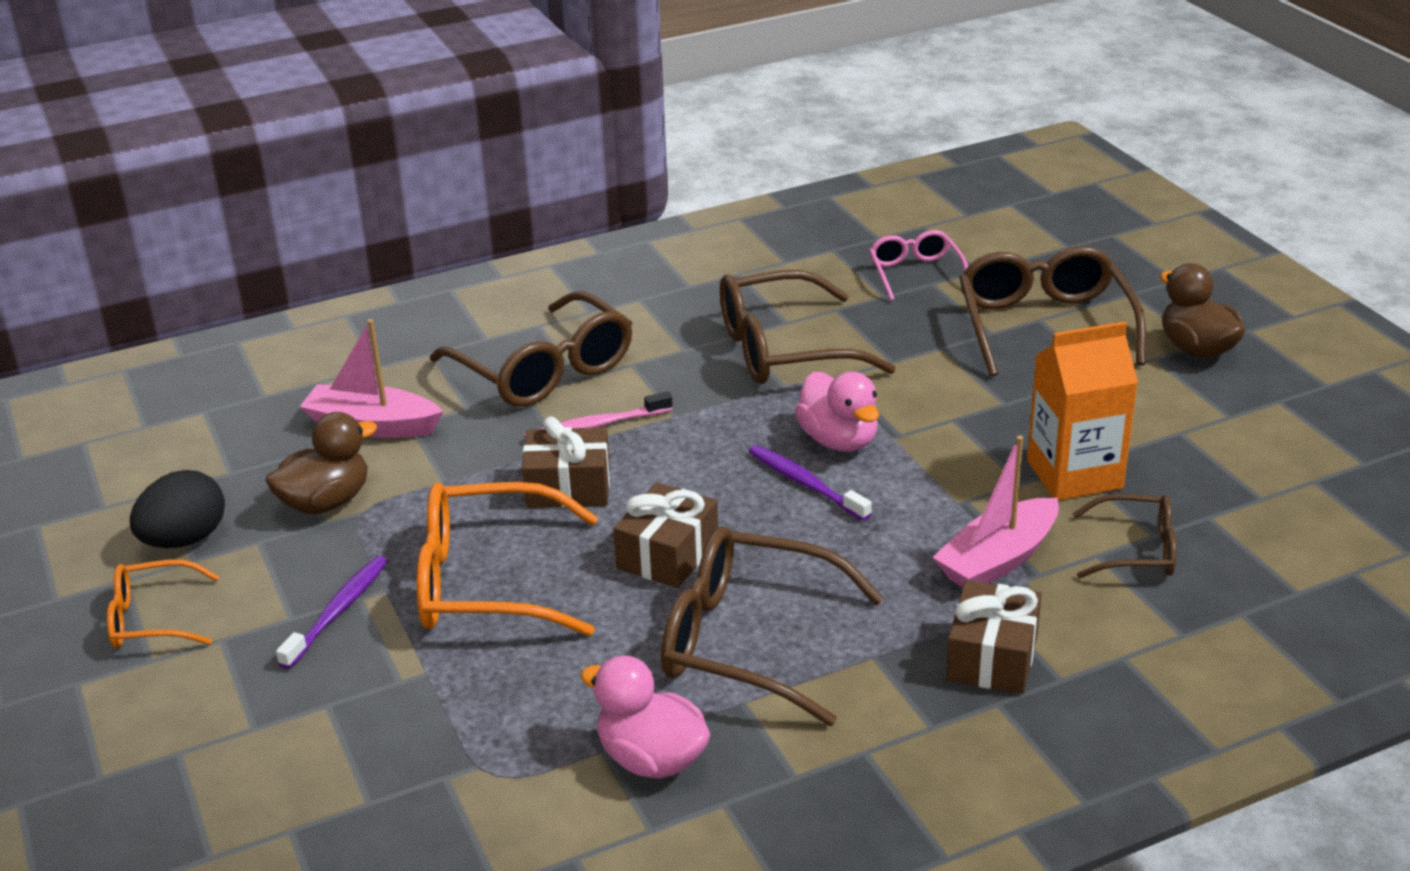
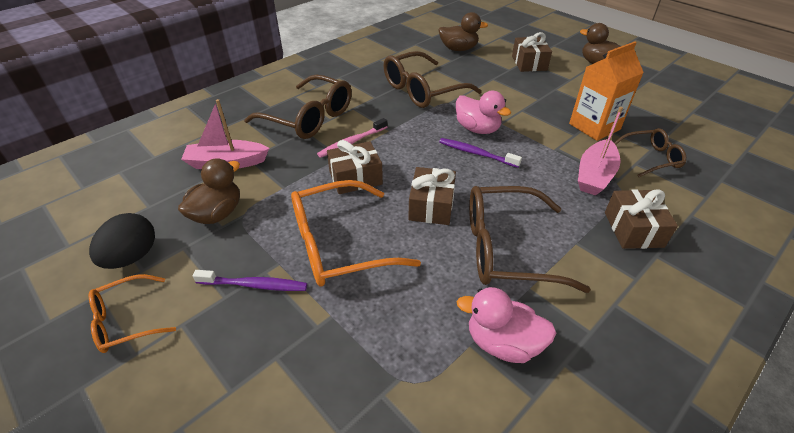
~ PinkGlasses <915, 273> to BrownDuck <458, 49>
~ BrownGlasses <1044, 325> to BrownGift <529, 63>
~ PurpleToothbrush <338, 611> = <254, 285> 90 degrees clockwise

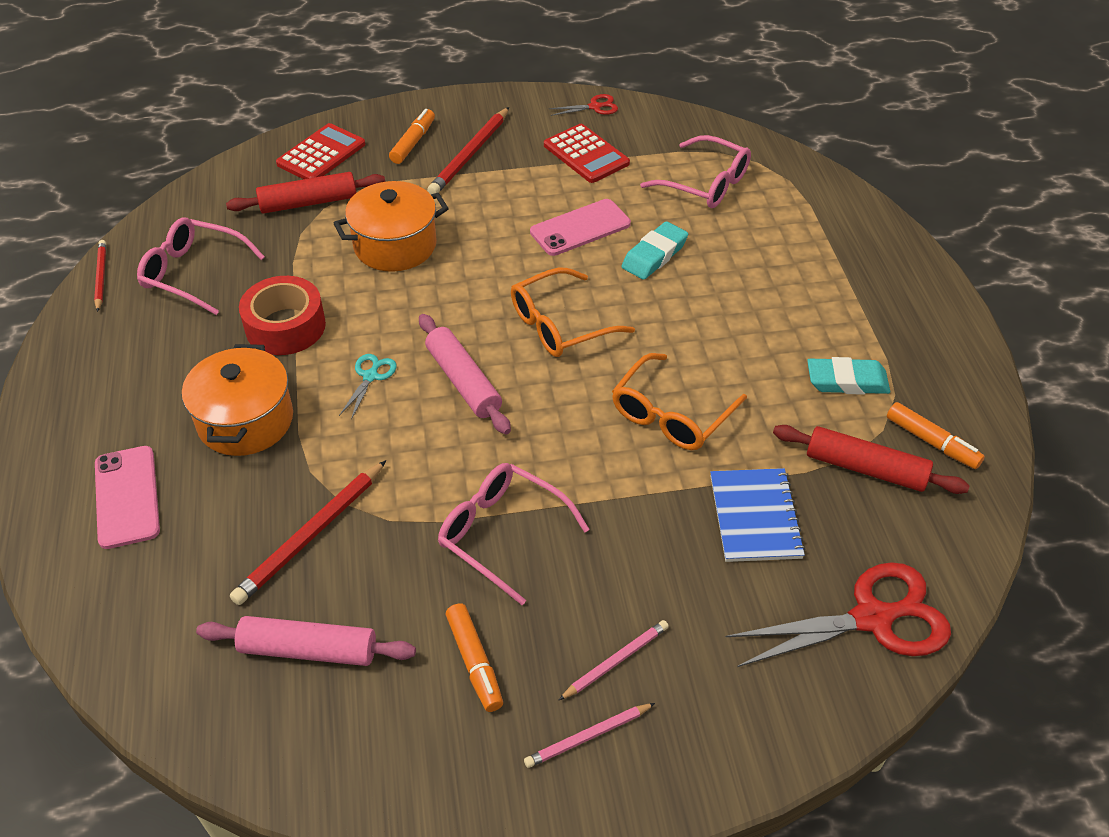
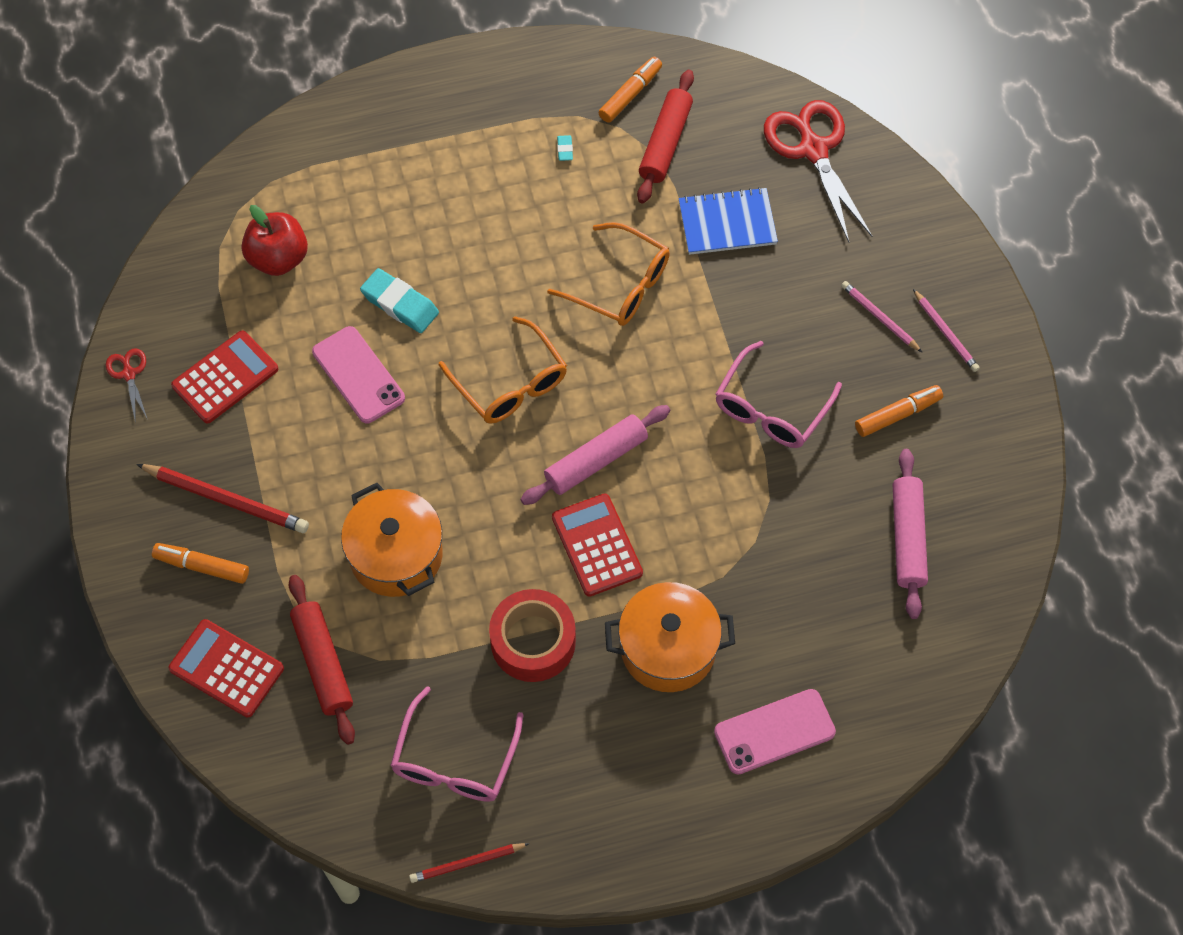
~ PinkGlasses <706, 184> to RedApple <278, 258>
~ TurquoiseScissors <370, 376> to RedCalculator <597, 545>
~ TurquoiseEraser <847, 381> = <565, 150> x0.46
- RedPencil <311, 535>

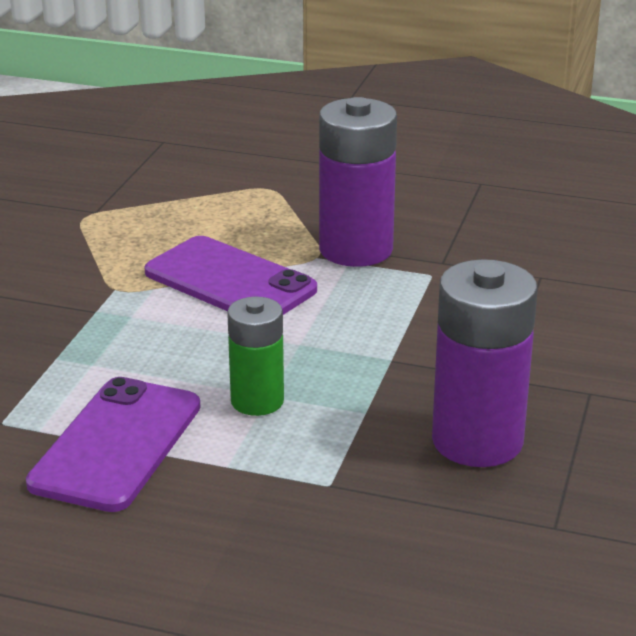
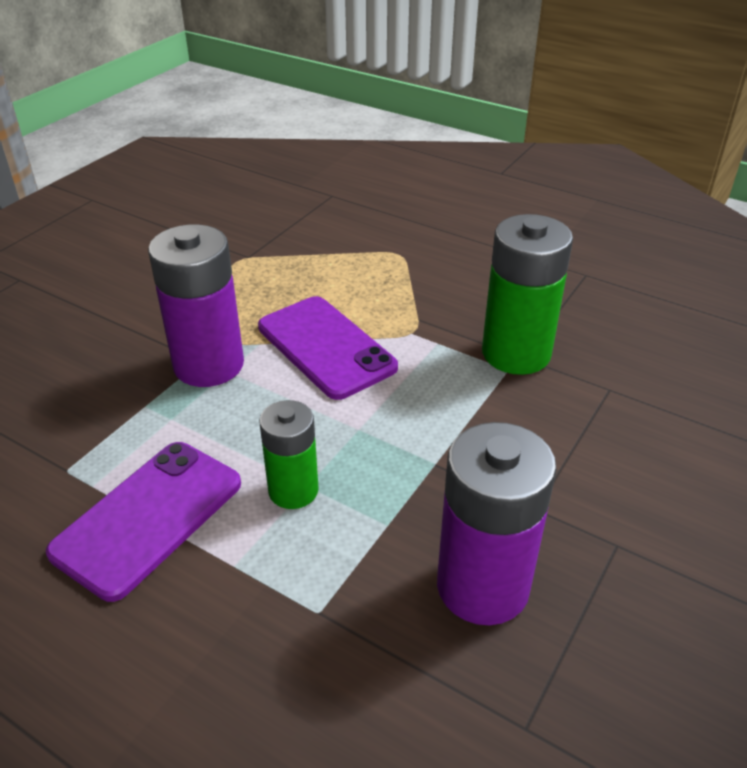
~ PurpleBattery <356, 249> to <208, 365>
+ GreenBattery <516, 353>

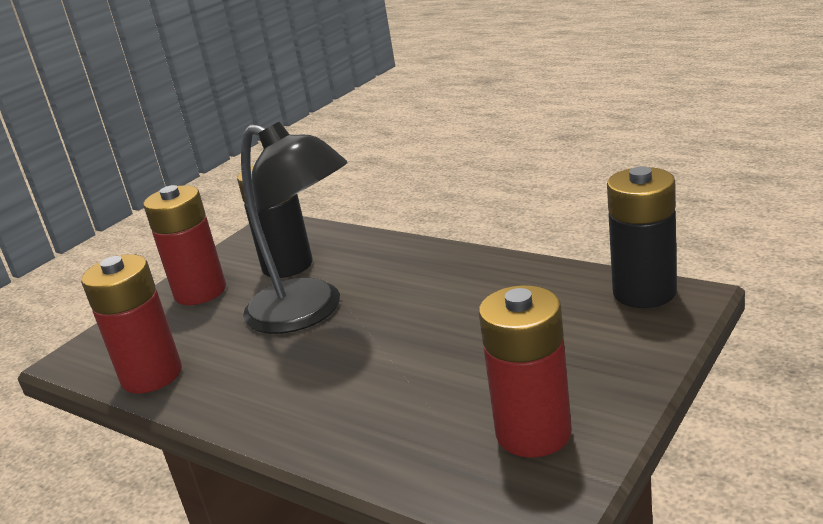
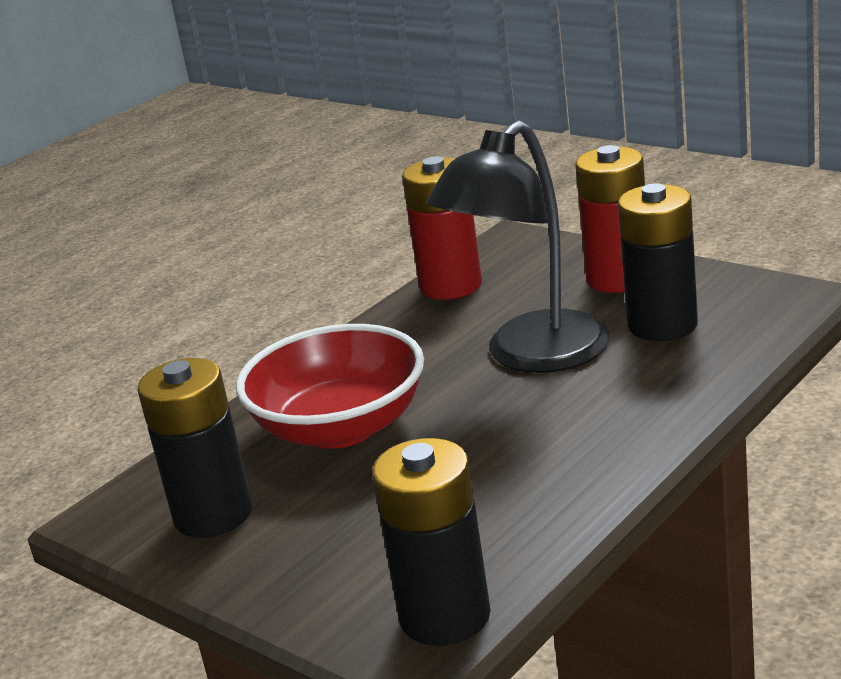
~ RedBattery <533, 433> to BlackBattery <213, 515>
+ RedBowl <341, 428>

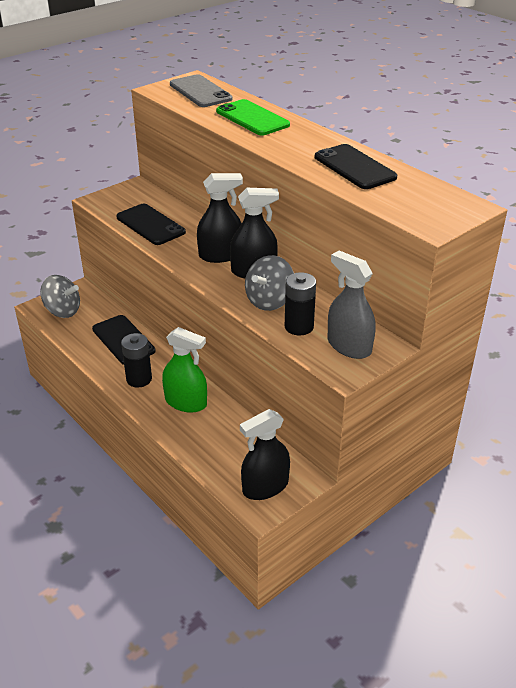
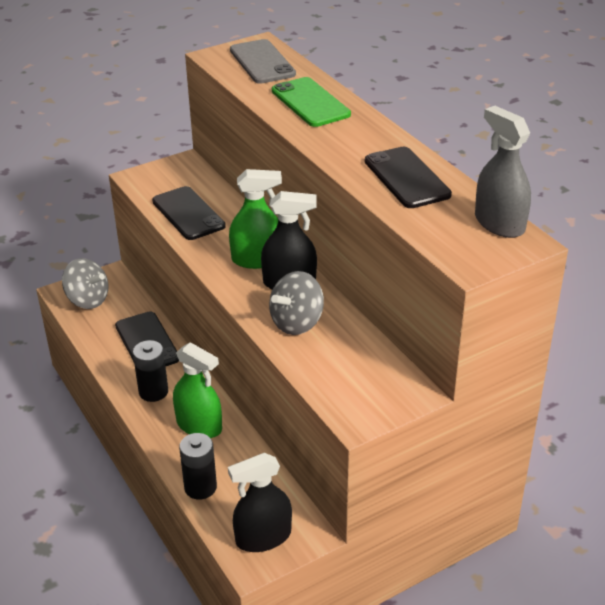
~ BlackSprayBottle <220, 255> to GreenSprayBottle <257, 259>
~ GreySprayBottle <349, 346> to <499, 223>
~ BlackBattery <299, 326> to <200, 487>

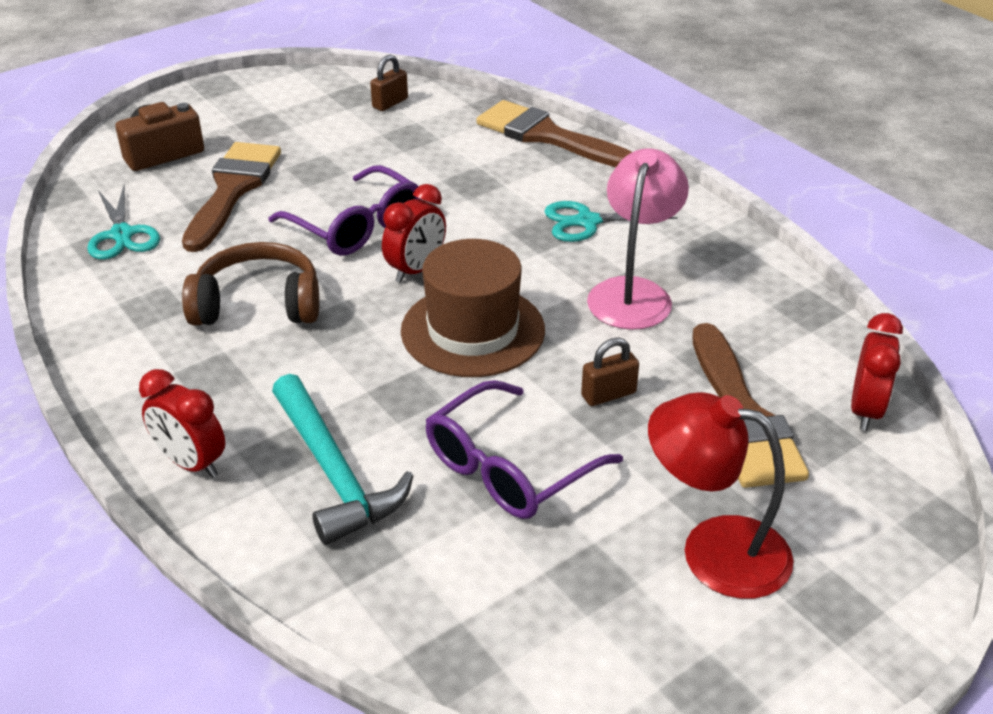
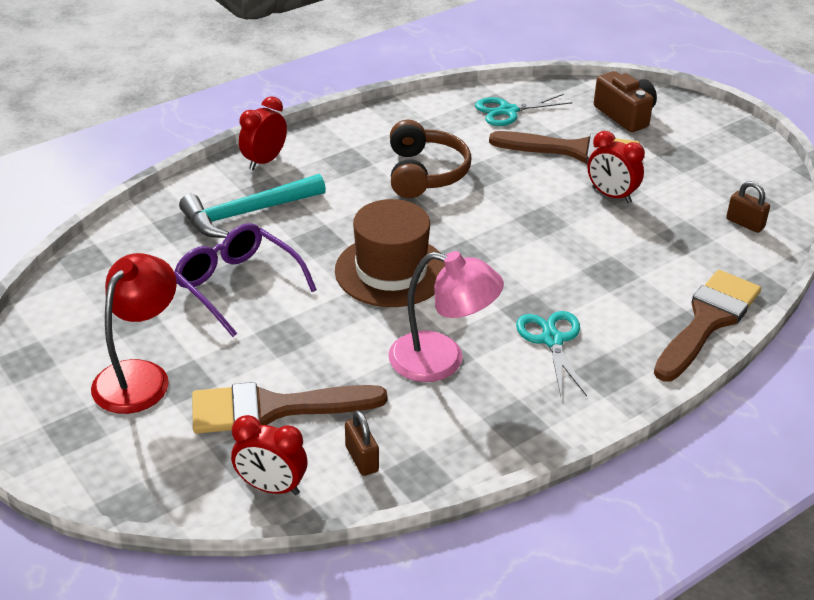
- PurpleGlasses <357, 226>
~ RedClock <416, 270> to <611, 195>
~ BrownPadlock <608, 394> to <361, 459>

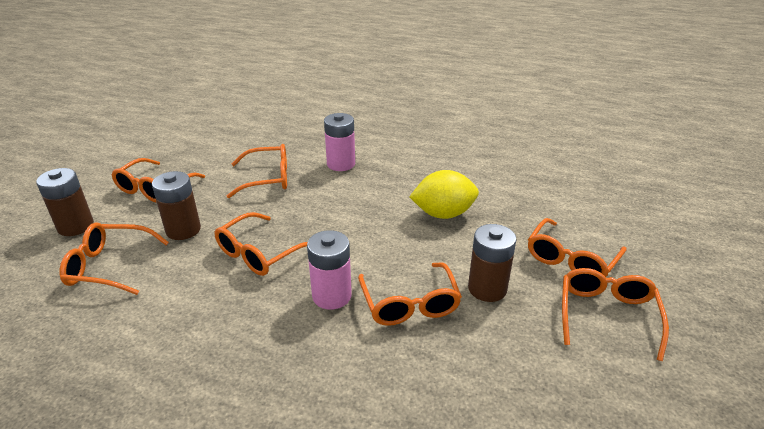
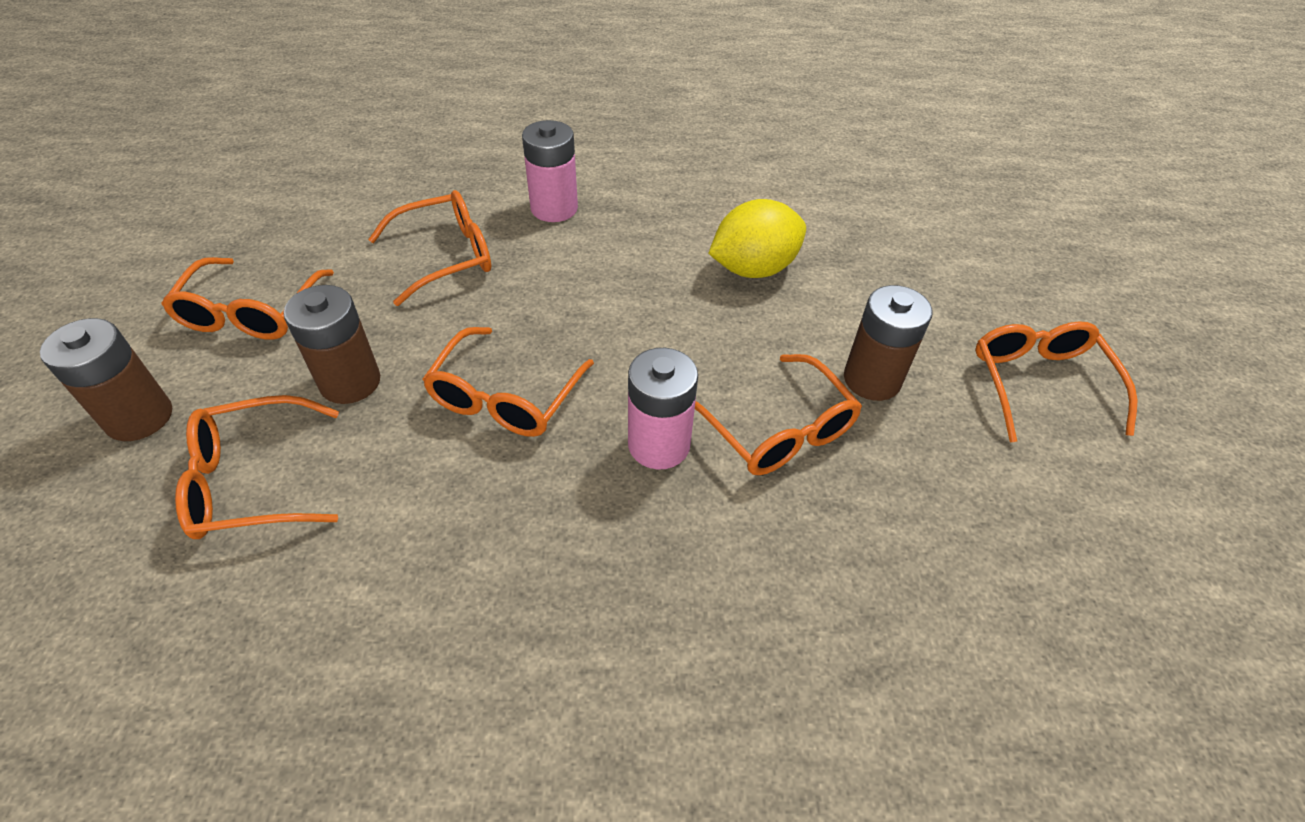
- OrangeGlasses <571, 259>

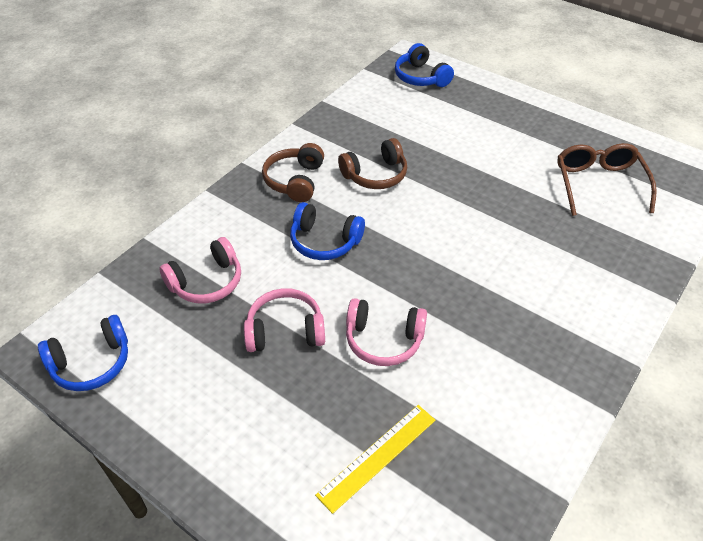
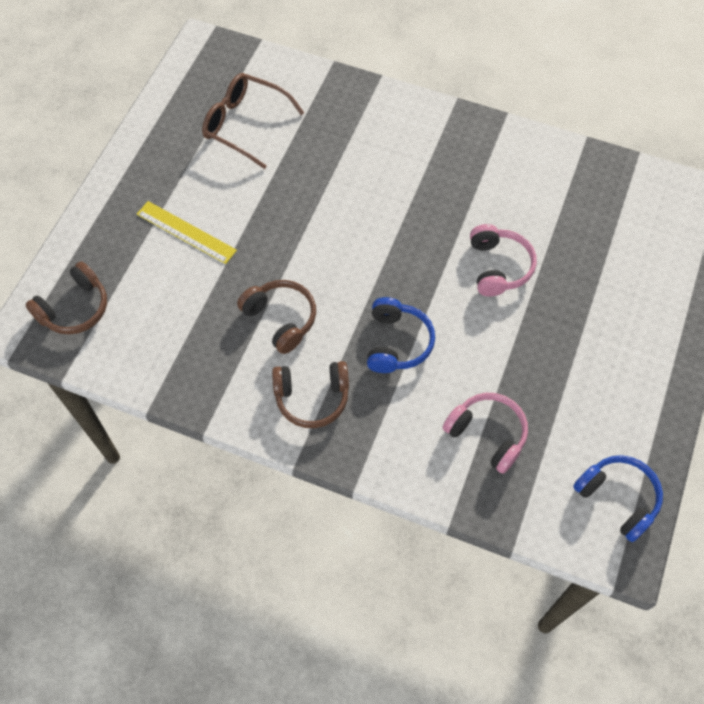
~ BlueHeadphones <421, 77> to BrownHeadphones <75, 308>
~ BrownGlasses <599, 184> = <245, 125> 45 degrees clockwise
- PinkHeadphones <285, 330>
~ YellowRuler <378, 456> to <186, 232>

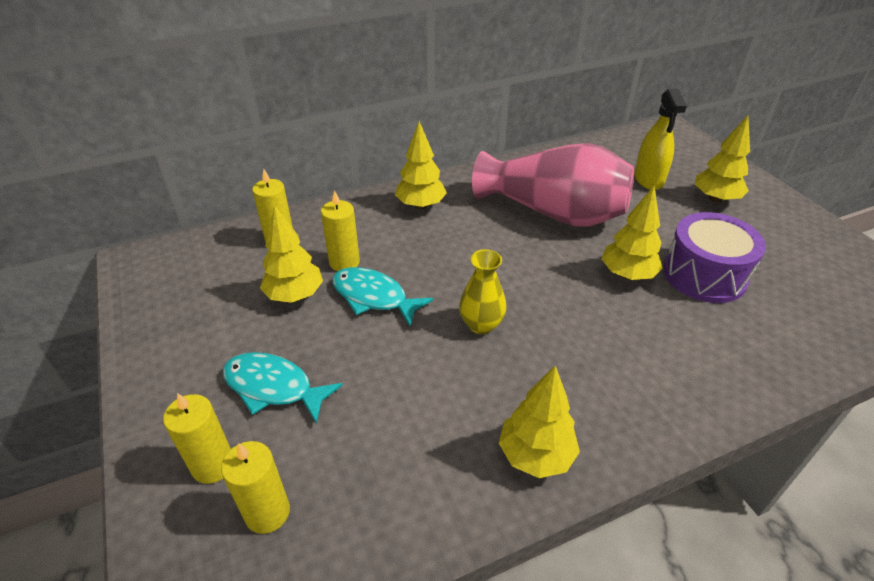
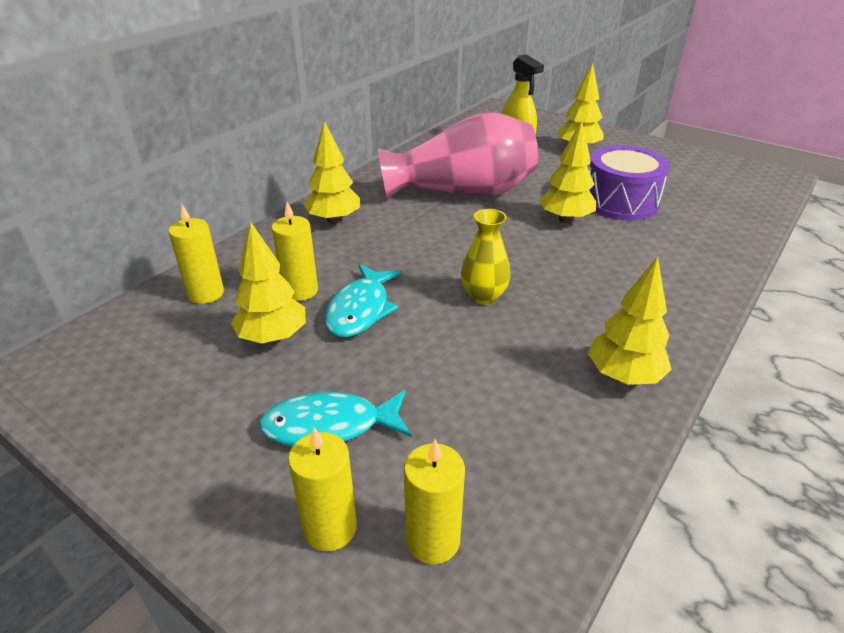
~ TurquoiseFish <373, 297> = <360, 310> 75 degrees counterclockwise

